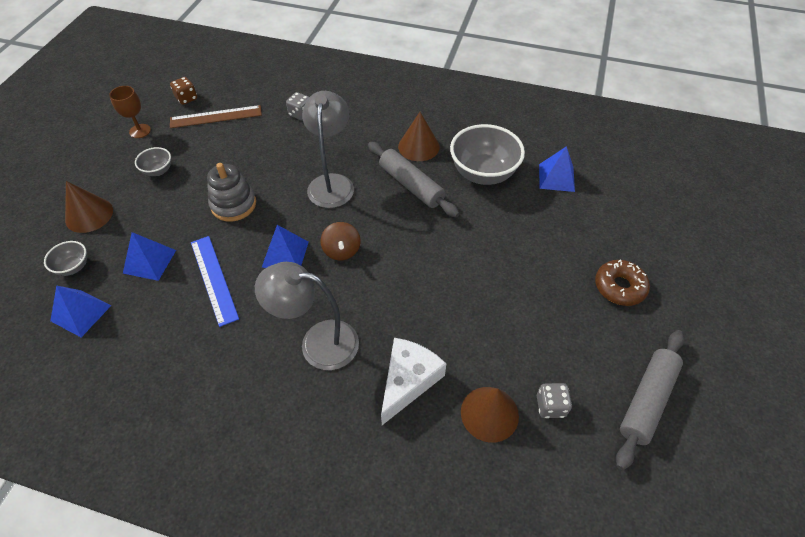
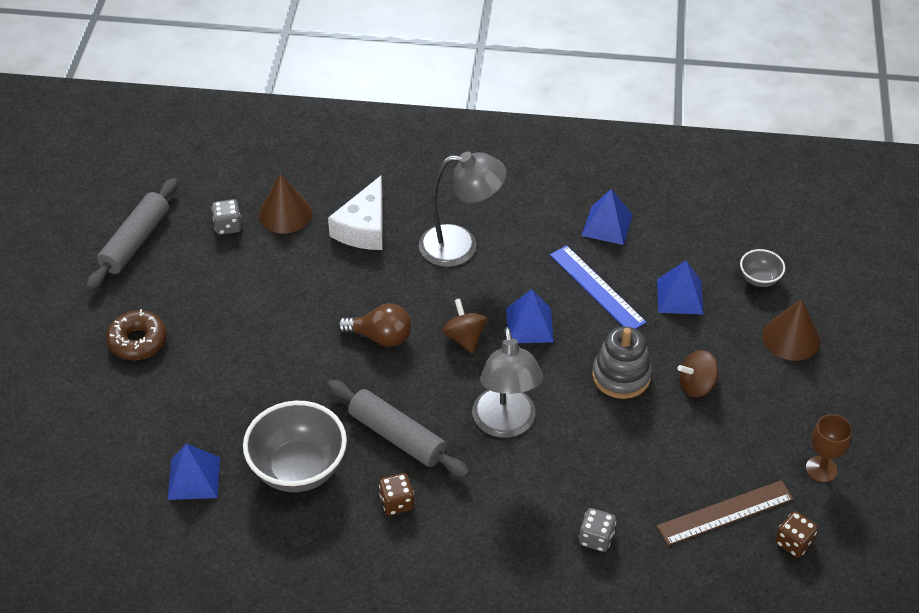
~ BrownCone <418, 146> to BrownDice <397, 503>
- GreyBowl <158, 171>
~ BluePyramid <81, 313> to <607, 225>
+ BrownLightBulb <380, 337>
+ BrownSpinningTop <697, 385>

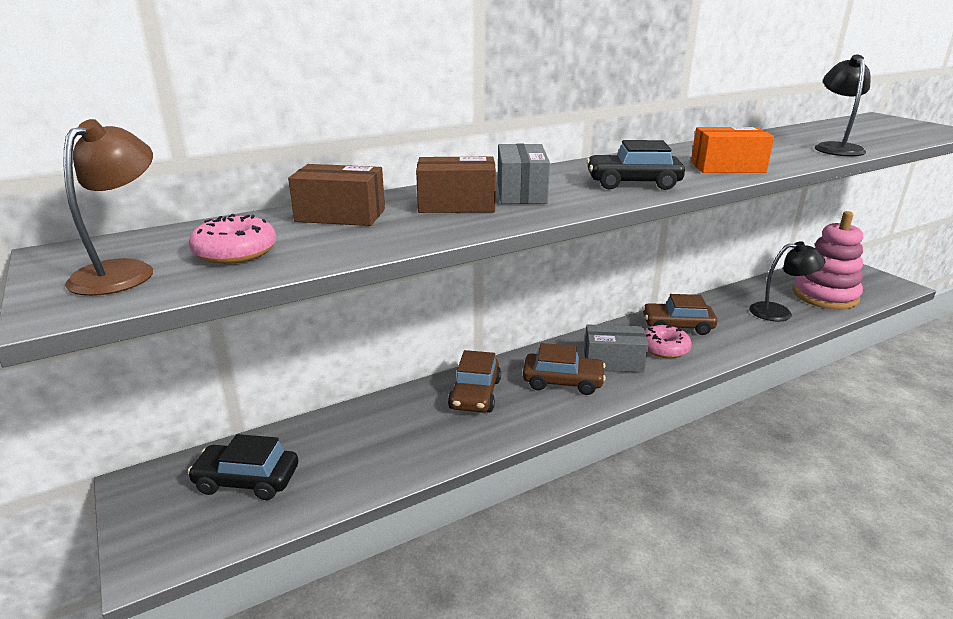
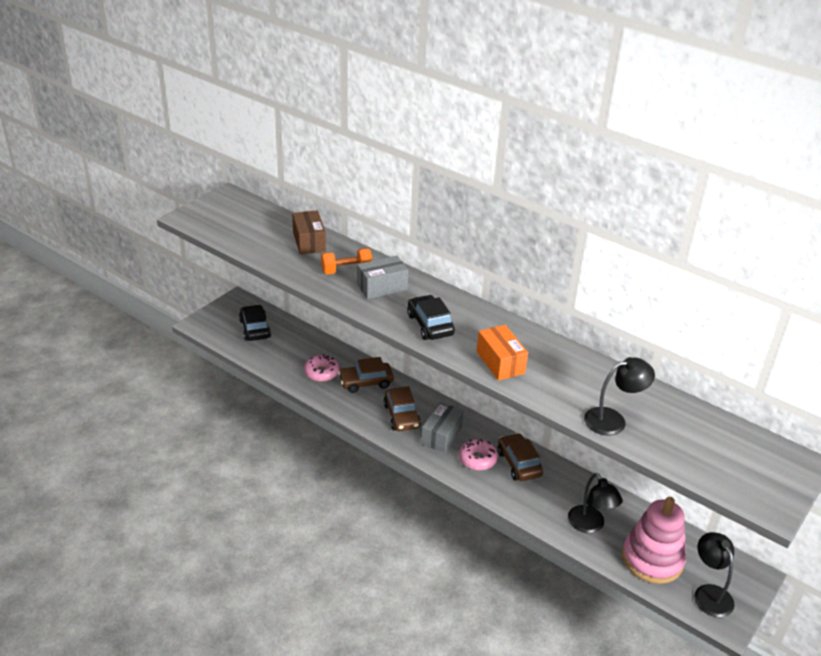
- BrownLamp <124, 271>
~ BrownBox <456, 205> to OrangeDumbbell <346, 271>
~ PinkDonut <235, 252> to <321, 372>
~ GreyBox <613, 362> = <441, 435> 45 degrees clockwise
+ BlackLamp <709, 593>

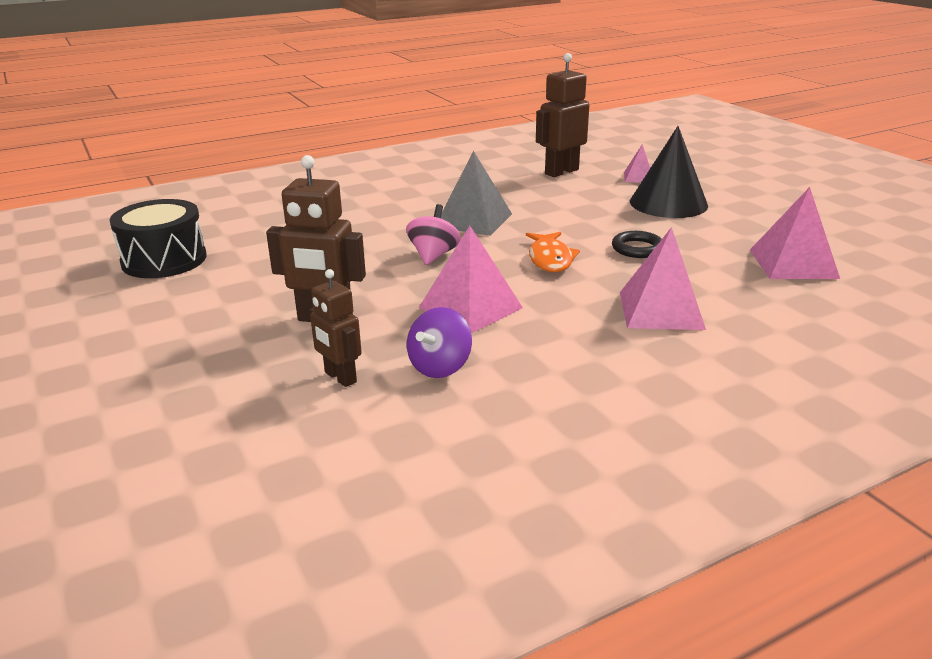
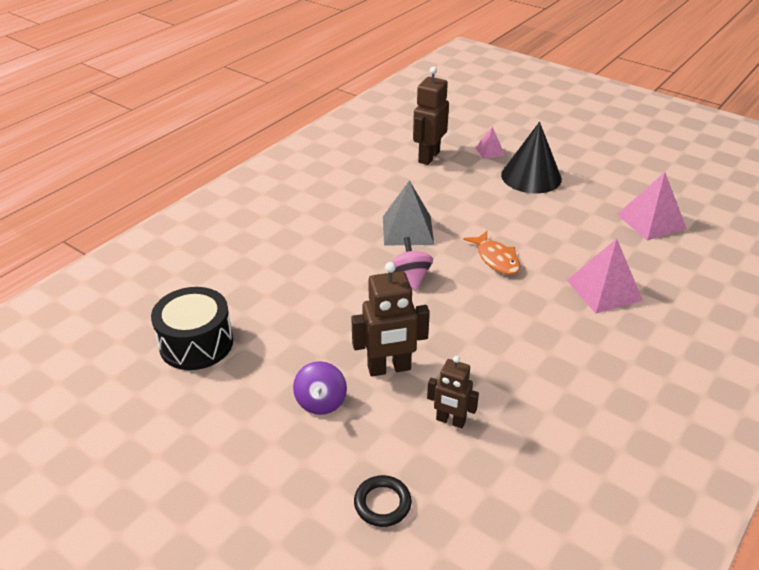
- PinkPyramid <470, 307>
~ BlackRing <637, 248> to <382, 503>
~ PurpleSpinningTop <440, 367> to <321, 402>

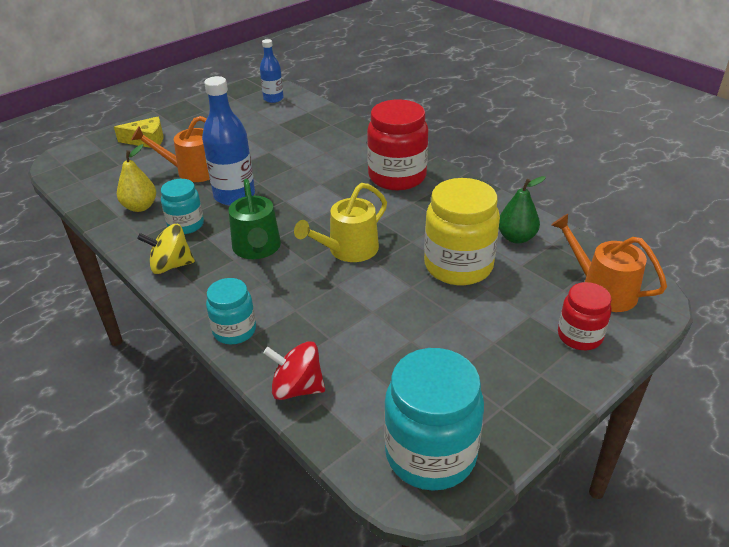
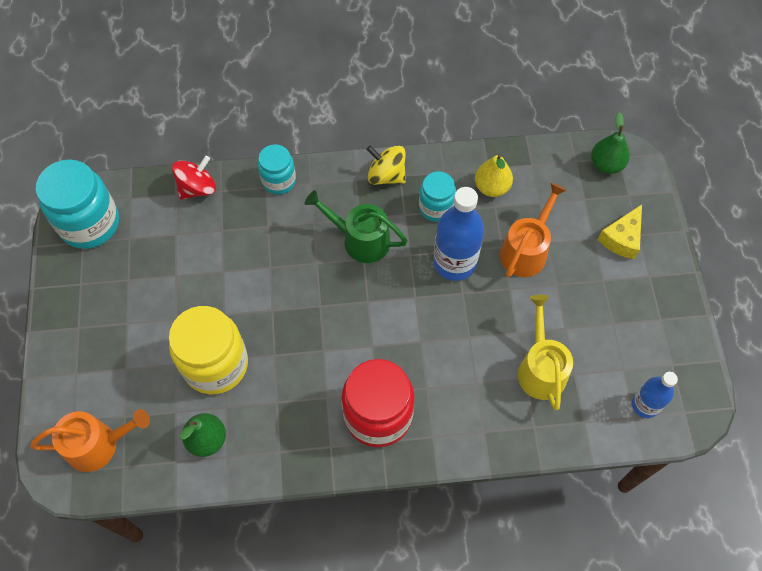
~ YellowWateringCan <348, 250> to <540, 369>
~ YellowSpinningTop <171, 265> = <386, 175> 90 degrees counterclockwise
- RedJar <579, 336>
+ GreenPear <606, 164>

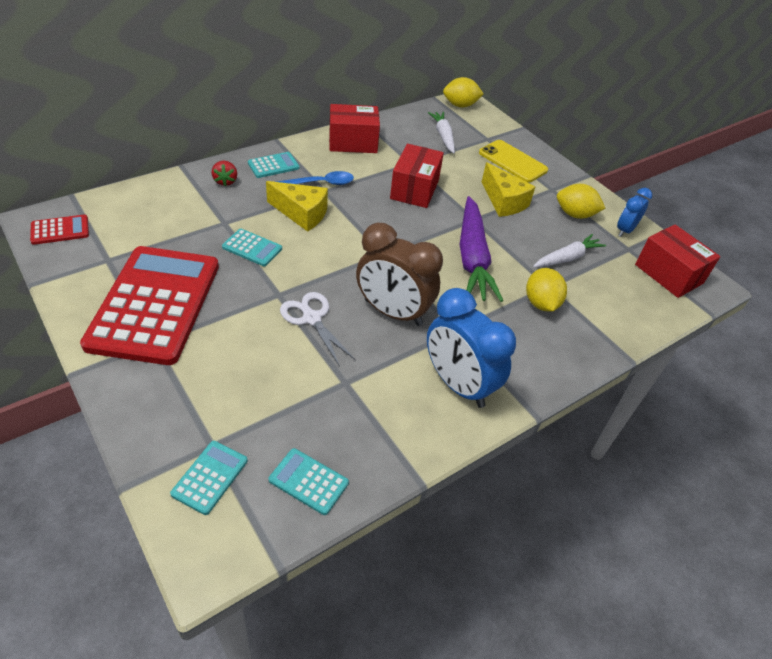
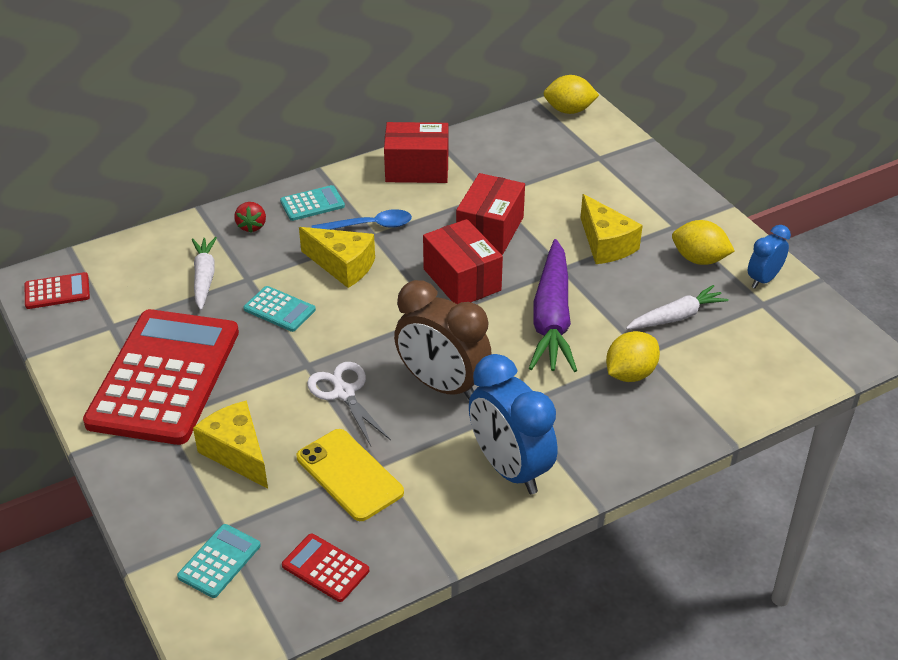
~ WhiteCarrot <443, 136> to <204, 278>
~ YellowPhone <512, 161> to <349, 475>
~ RedBox <668, 274> to <462, 280>
~ YellowLemon <541, 303> = <630, 374> 45 degrees clockwise
~ TurquoiseCalculator <308, 481> to RedCalculator <325, 568>
+ YellowCheese <237, 453>

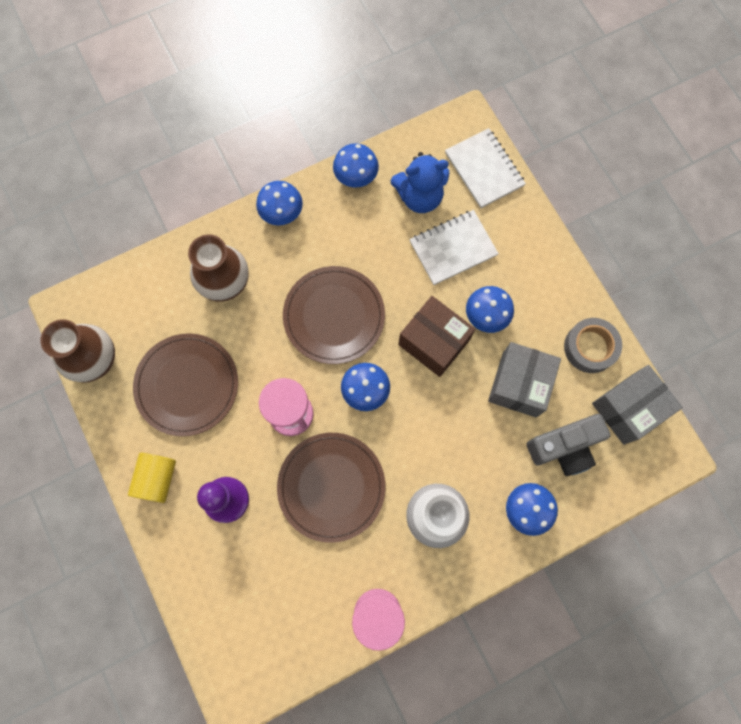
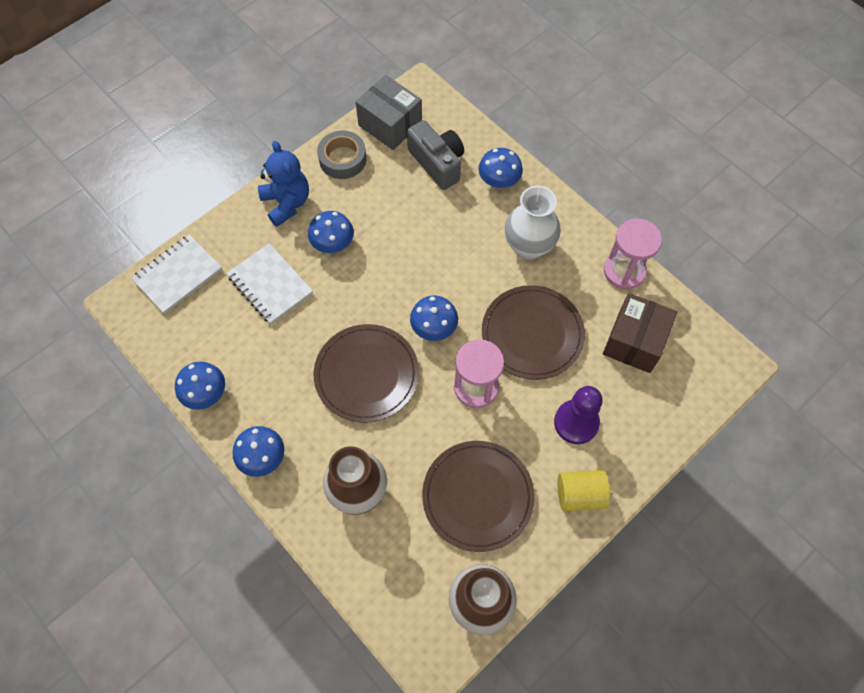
~ BlueTeddyBear <419, 197> to <287, 203>
~ BrownBox <434, 342> to <634, 341>
- GreyBox <519, 384>

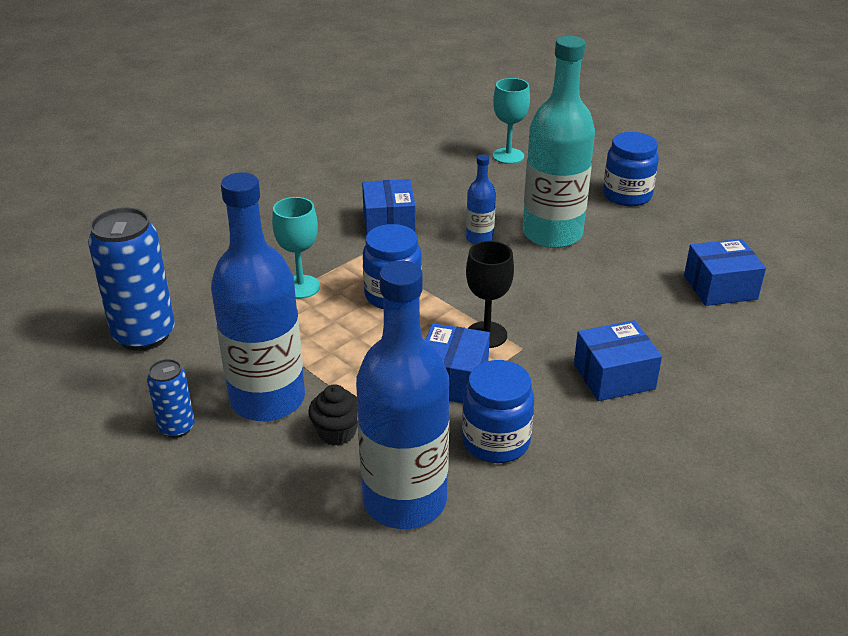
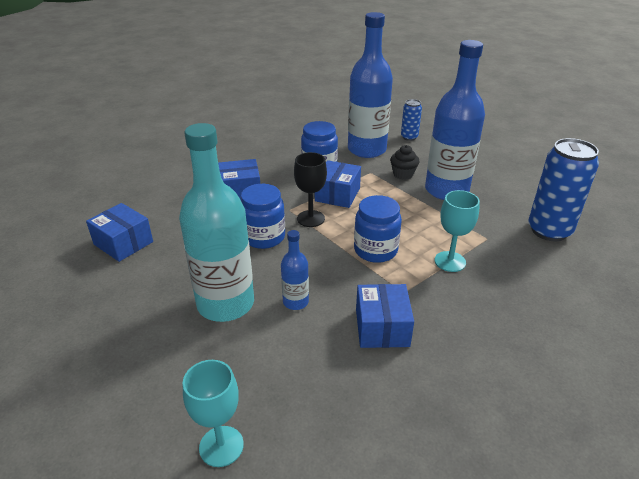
~ BlueJar <627, 195> to <264, 237>
~ BlueBox <720, 287> = <123, 243> 45 degrees clockwise
~ BlueCan <177, 427> to <409, 137>

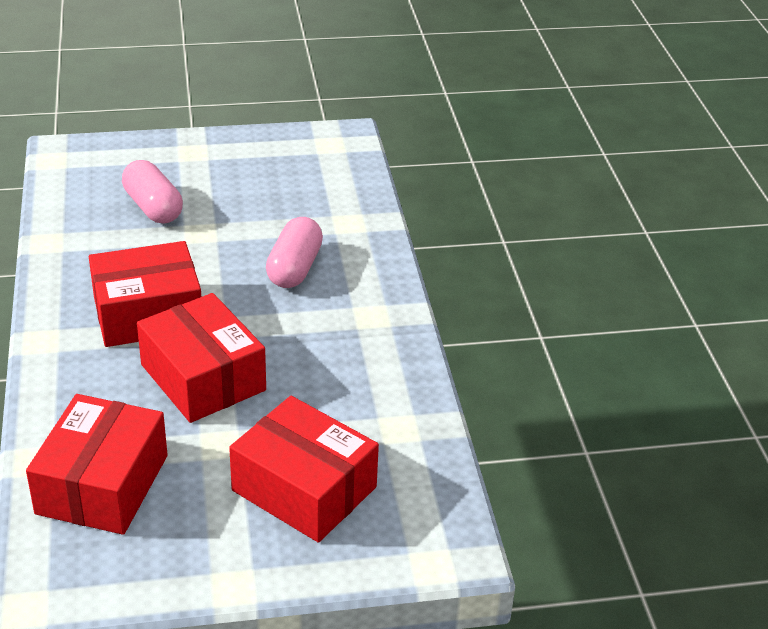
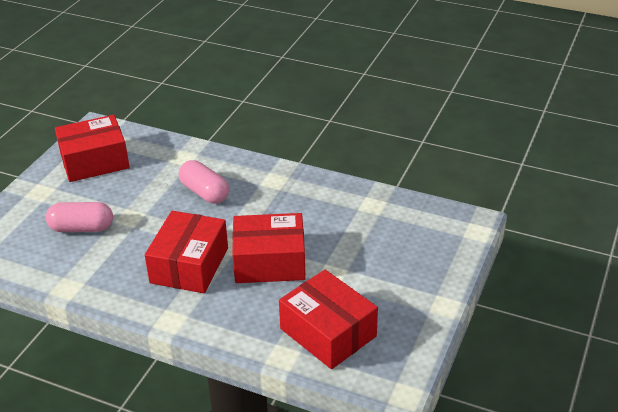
~ RedBox <304, 489> to <94, 161>

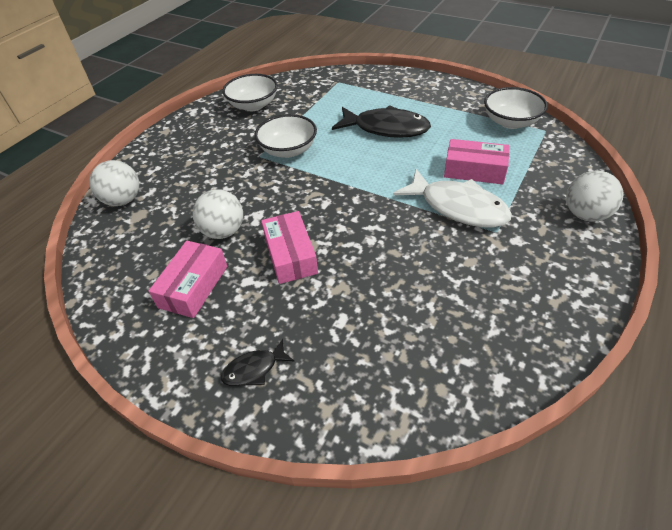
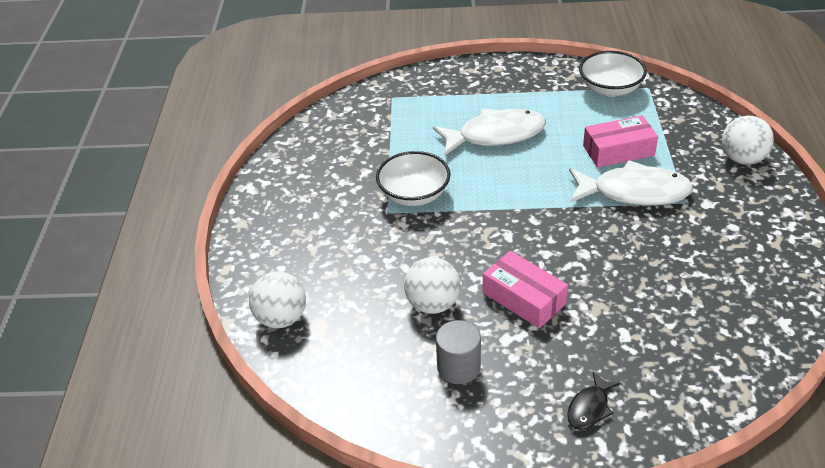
- WhiteBowl <253, 105>
~ BlackFish <386, 128> to WhiteFish <495, 135>
~ PinkBox <193, 286> to GreyCylinder <458, 367>

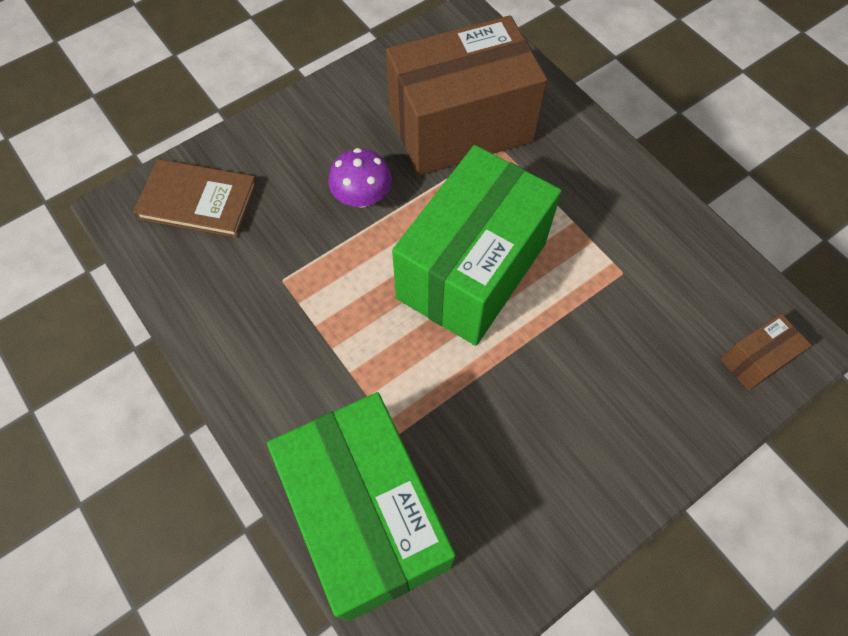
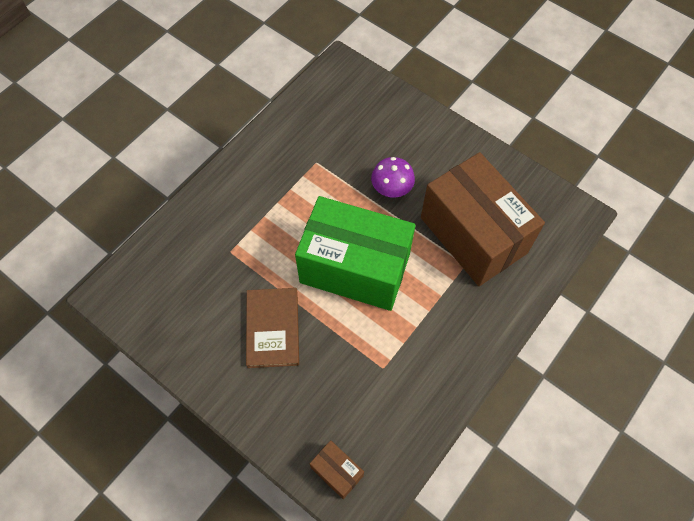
~ BrownBook <198, 201> to <273, 328>
- GreenBox <367, 517>

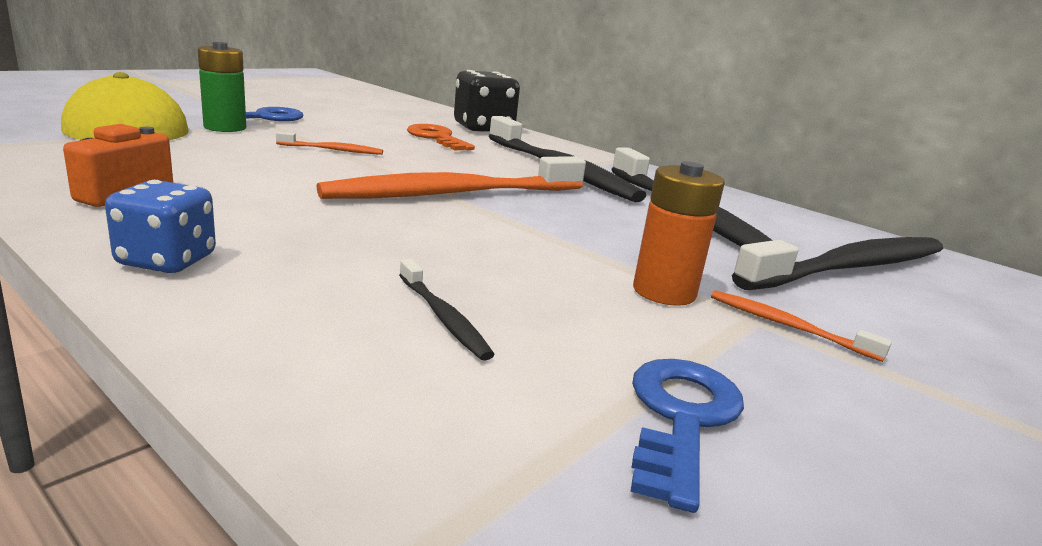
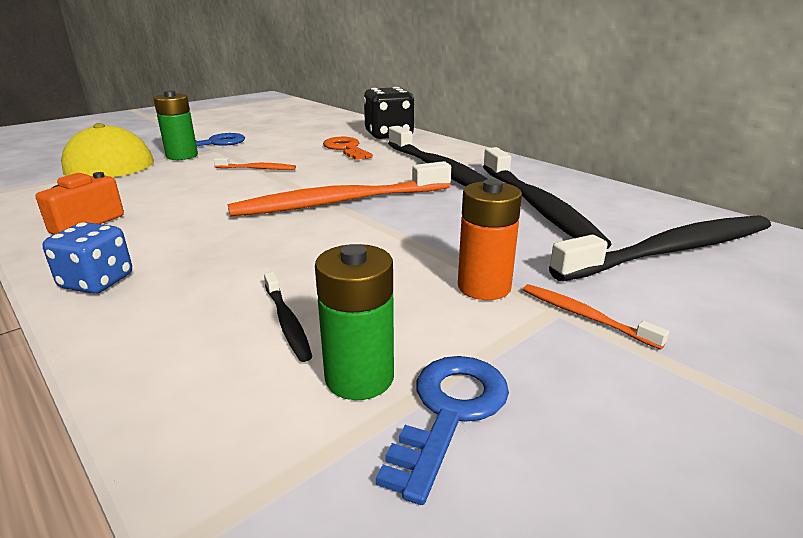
+ GreenBattery <359, 377>

